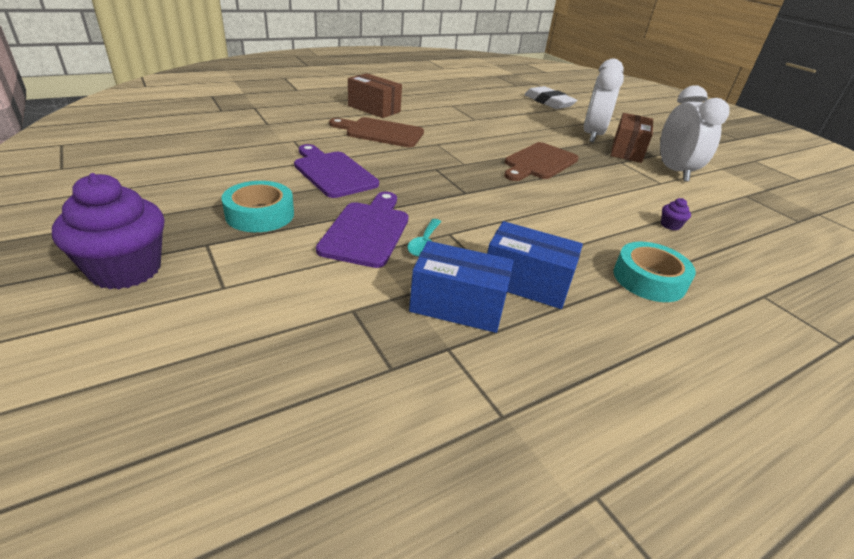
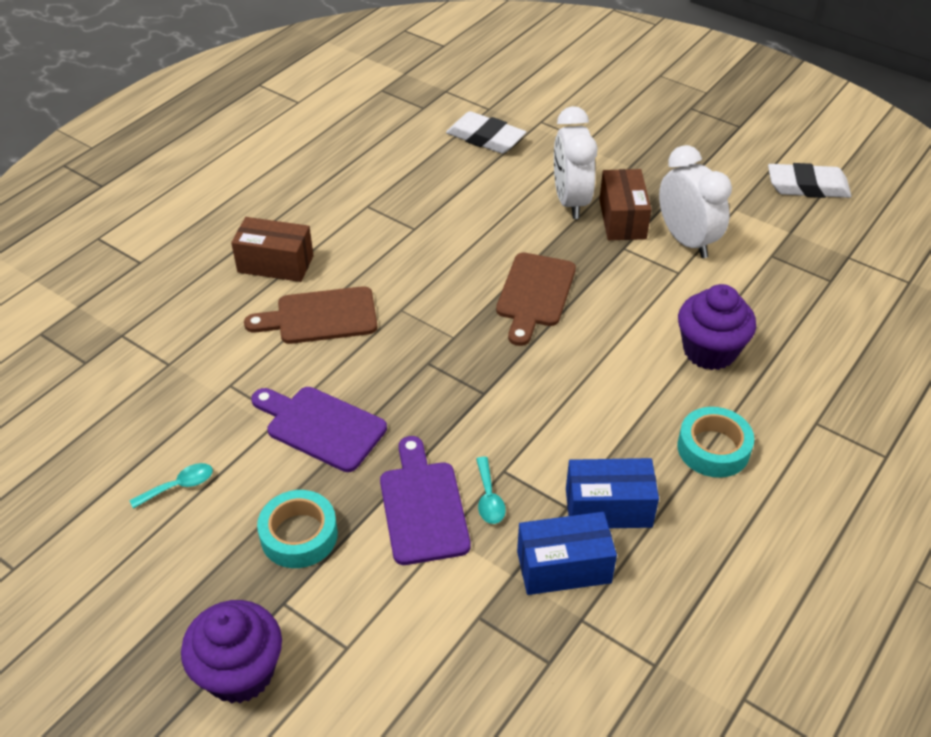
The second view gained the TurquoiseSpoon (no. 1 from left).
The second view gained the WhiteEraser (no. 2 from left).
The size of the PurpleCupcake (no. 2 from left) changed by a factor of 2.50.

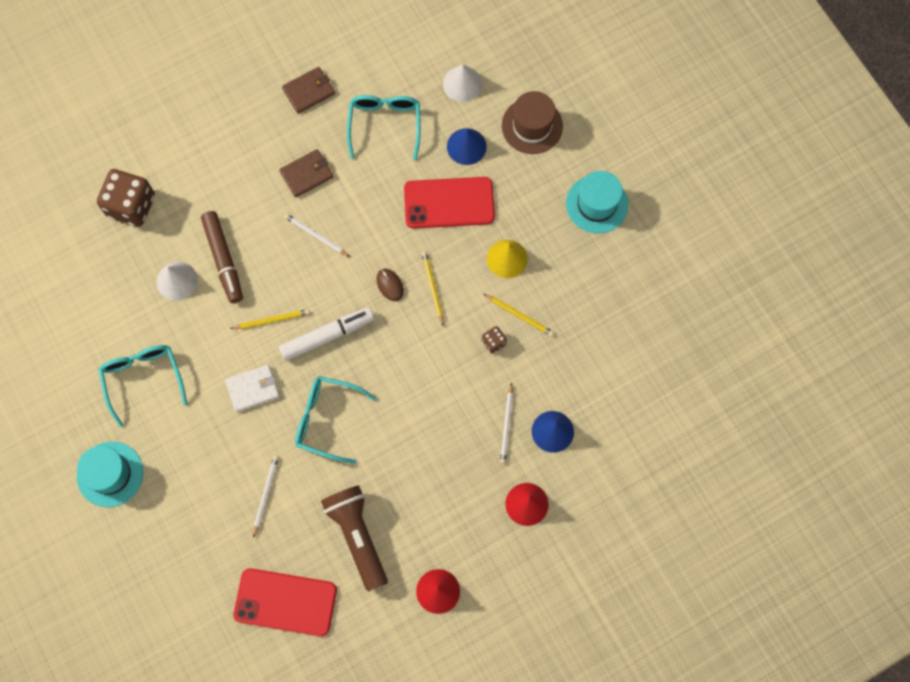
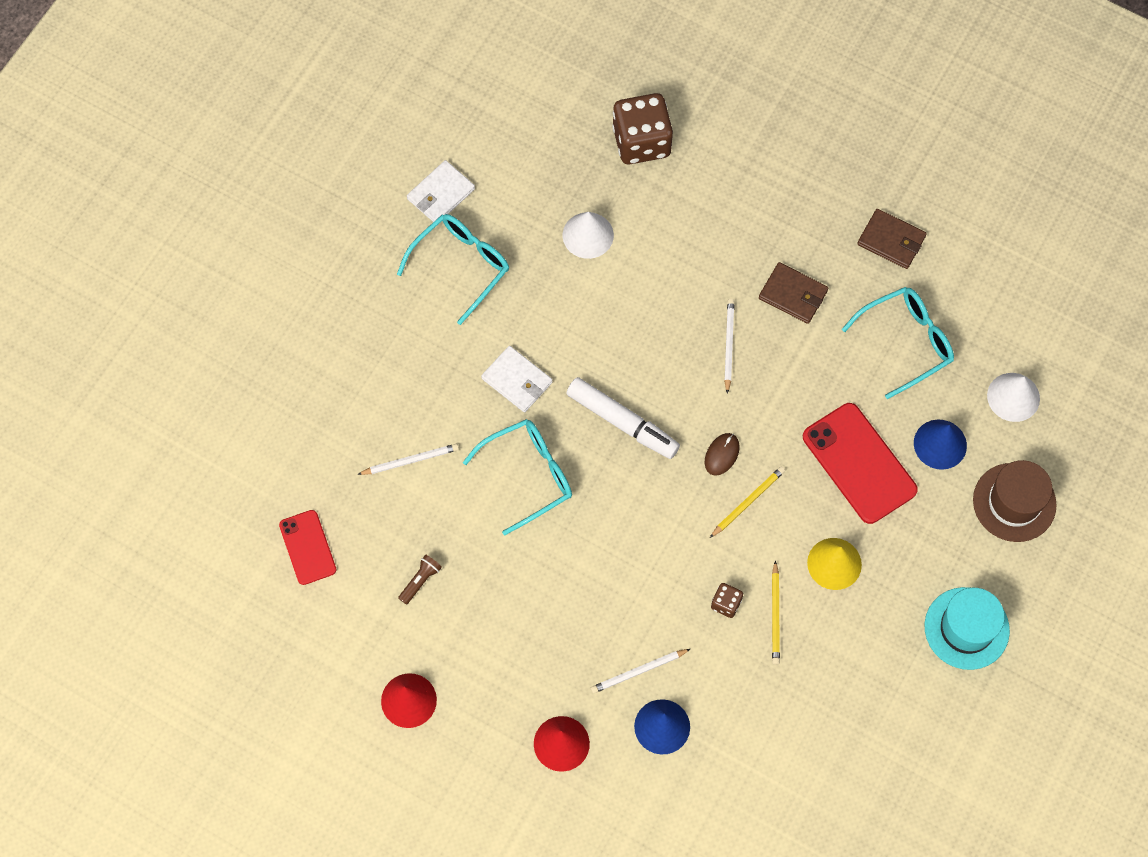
The second view lost the TurquoiseHat (no. 1 from left).
The second view lost the BrownMarker.
The second view lost the YellowPencil (no. 1 from left).
The second view gained the WhiteWallet (no. 1 from left).
The TurquoiseGlasses (no. 2 from left) ended up facing another way, 75 degrees clockwise from before.
The size of the RedPhone (no. 1 from left) changed by a factor of 0.60.
The size of the BrownFlashlight changed by a factor of 0.41.

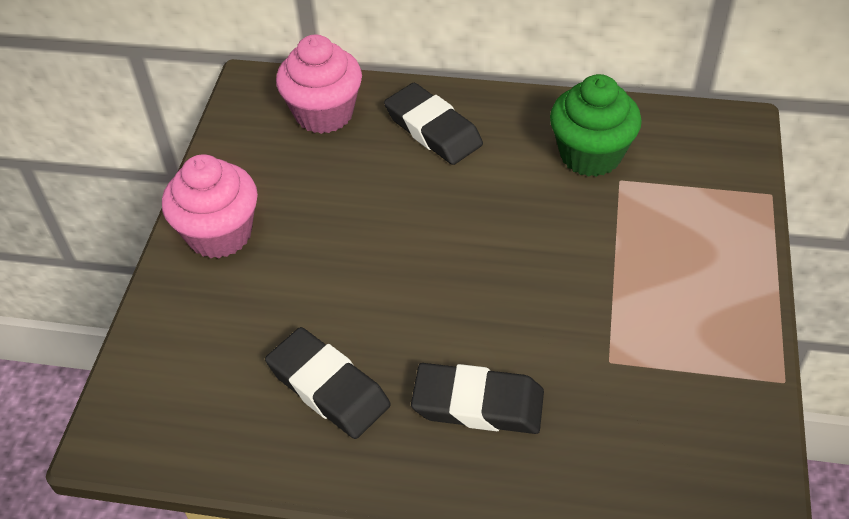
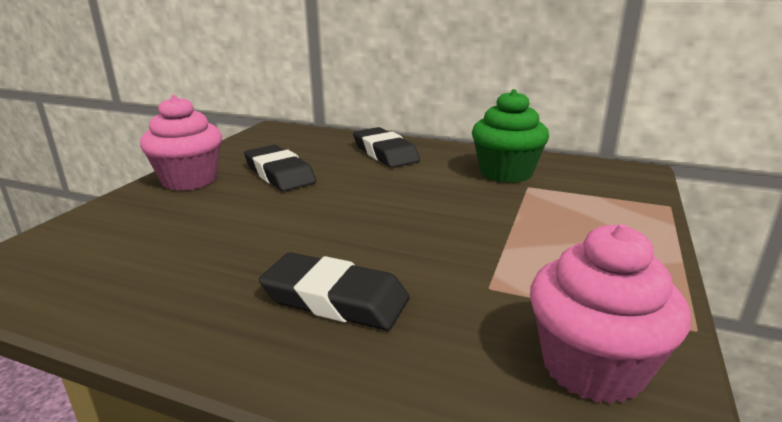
The BlackEraser (no. 1 from left) ended up elsewhere.
The PinkCupcake (no. 2 from left) ended up elsewhere.

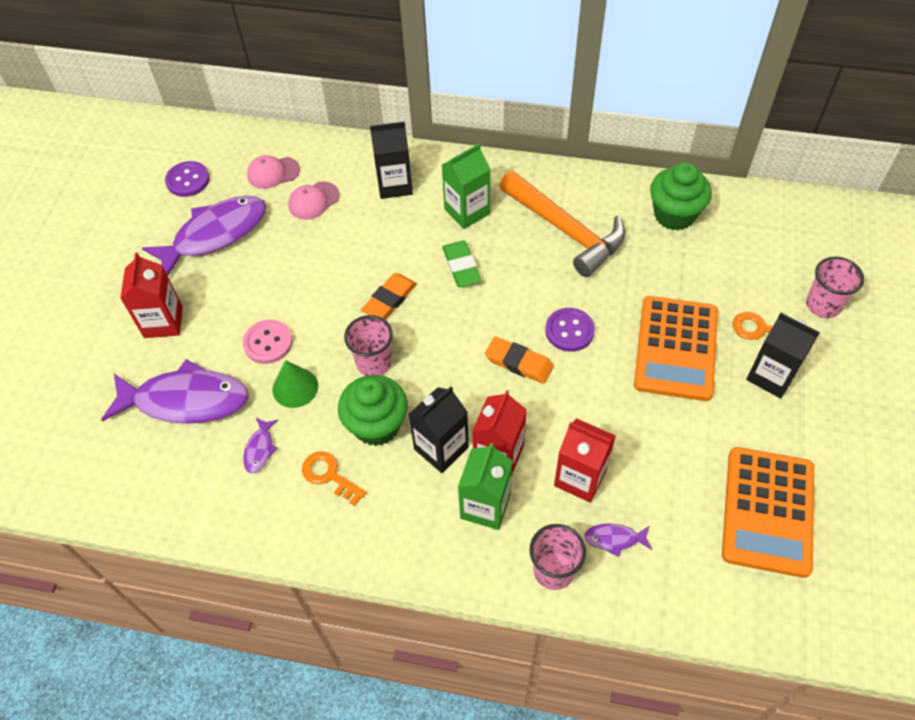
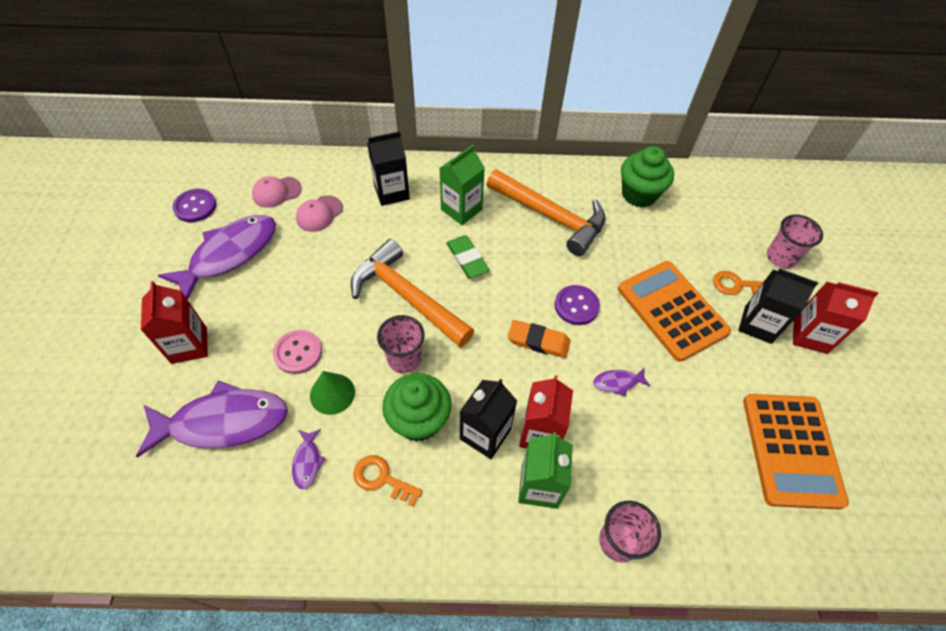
The RedCarton (no. 3 from left) ended up elsewhere.
The PurpleFish (no. 4 from left) ended up elsewhere.
Where the OrangeEraser (no. 1 from left) stood, the OrangeHammer (no. 1 from left) came to stand.
The OrangeCalculator (no. 1 from left) ended up facing another way, 150 degrees clockwise from before.

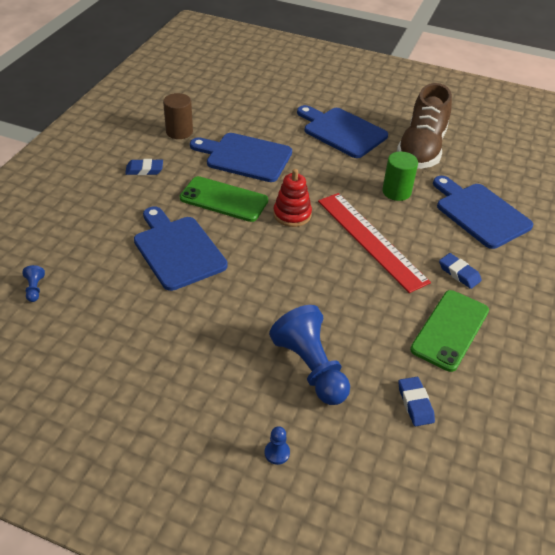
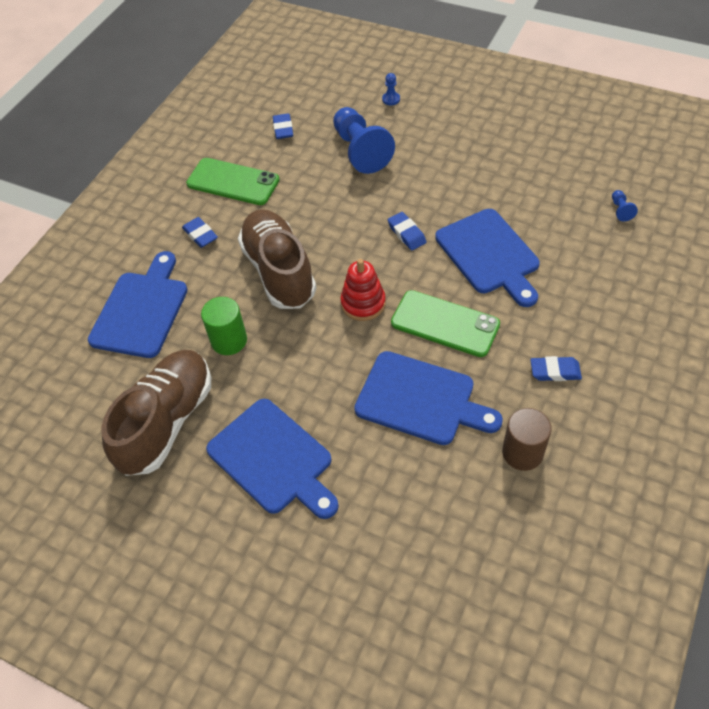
The second view gained the BlueEraser (no. 3 from left).
Where the RedRuler stood, the BrownShoe (no. 2 from left) came to stand.
The GreenPhone (no. 2 from left in the first image) ended up facing another way, 75 degrees clockwise from before.
The BlueCuttingBoard (no. 4 from left in the first image) ended up facing another way, 135 degrees counterclockwise from before.

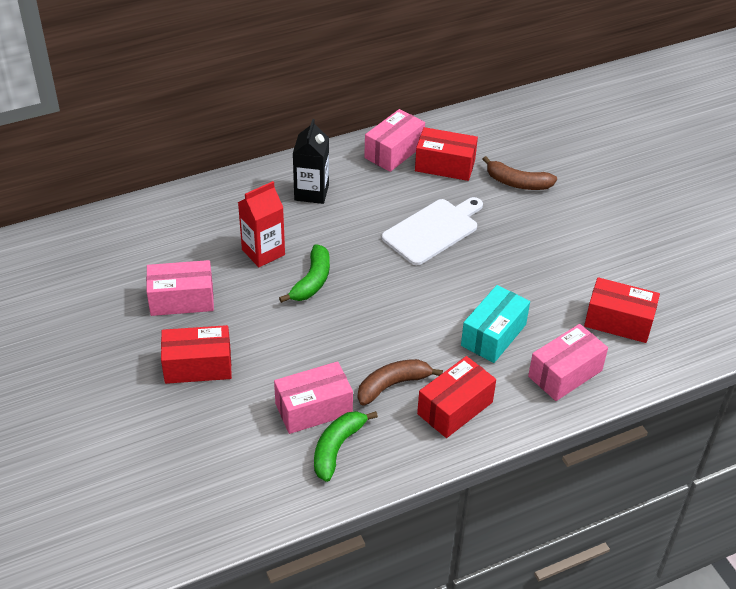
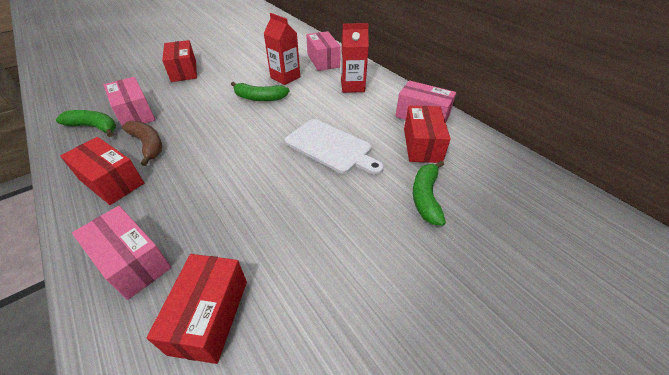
The second view lost the TurquoiseBox.
The PinkBox (no. 1 from left in the first image) ended up elsewhere.
What was the BlackCarton turned into the RedCarton (no. 2 from left).
What was the BrownBanana (no. 2 from left) turned into the GreenBanana (no. 3 from left).

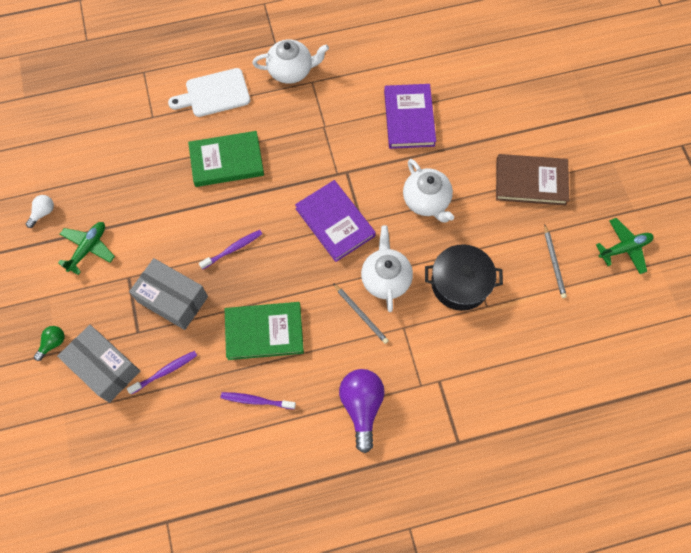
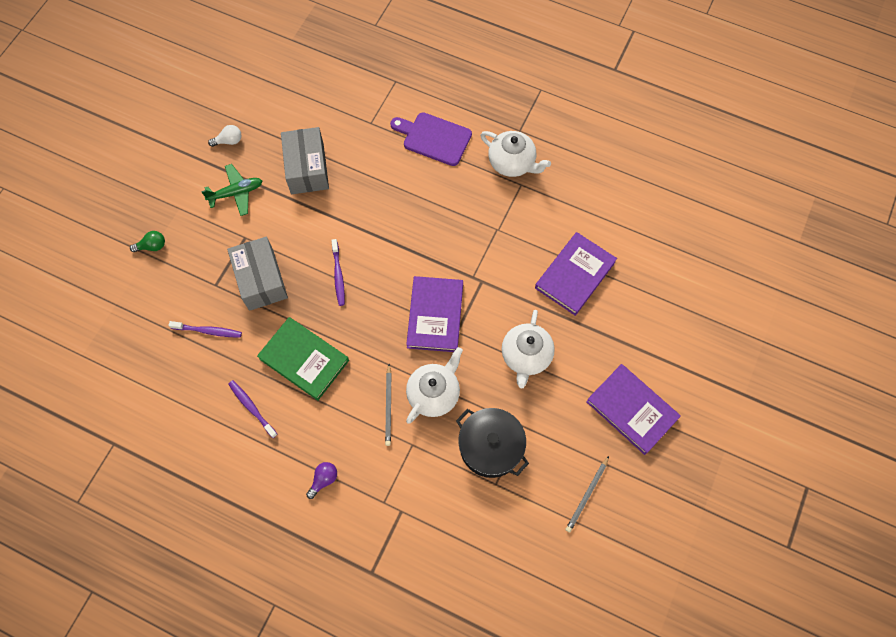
The second view lost the GreenBook (no. 1 from left).
The second view lost the GreenPlane (no. 2 from left).
The GreyBox (no. 1 from left in the first image) ended up elsewhere.
What was the WhiteCuttingBoard turned into the PurpleCuttingBoard.
What was the BrownBook turned into the PurpleBook (no. 3 from left).
The PurpleToothbrush (no. 2 from left in the first image) ended up facing another way, 75 degrees clockwise from before.
The size of the PurpleLightBulb changed by a factor of 0.50.

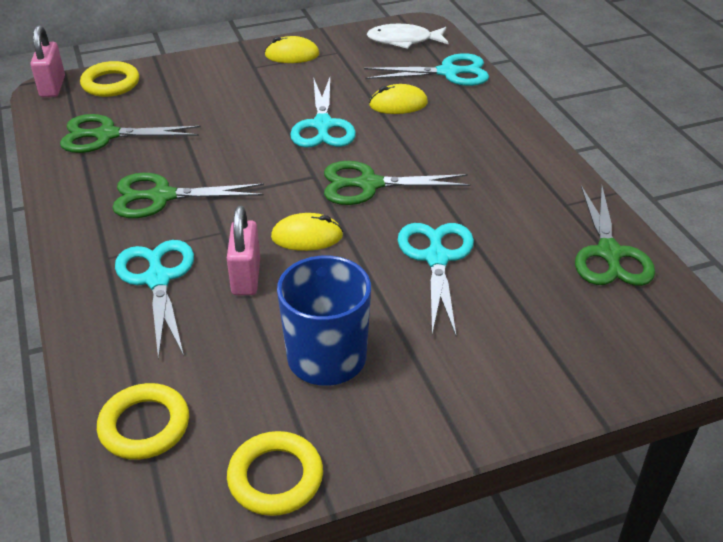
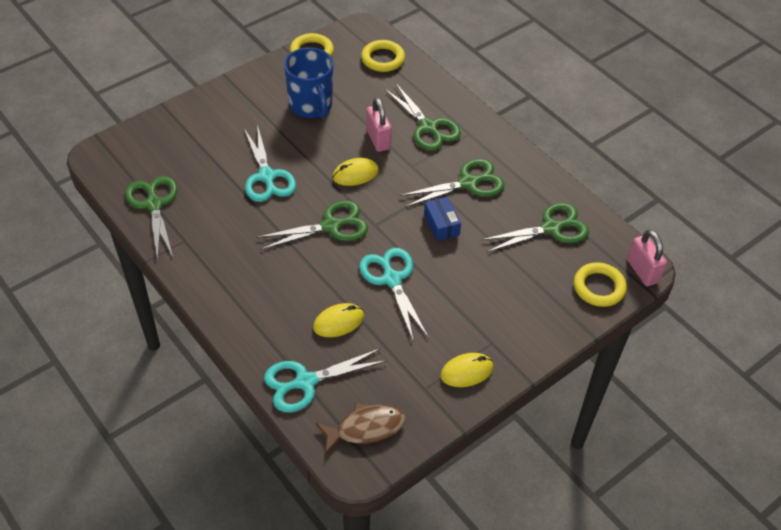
The second view gained the BlueBox.
What was the TurquoiseScissors (no. 1 from left) turned into the GreenScissors (no. 3 from left).
What was the WhiteFish turned into the BrownFish.

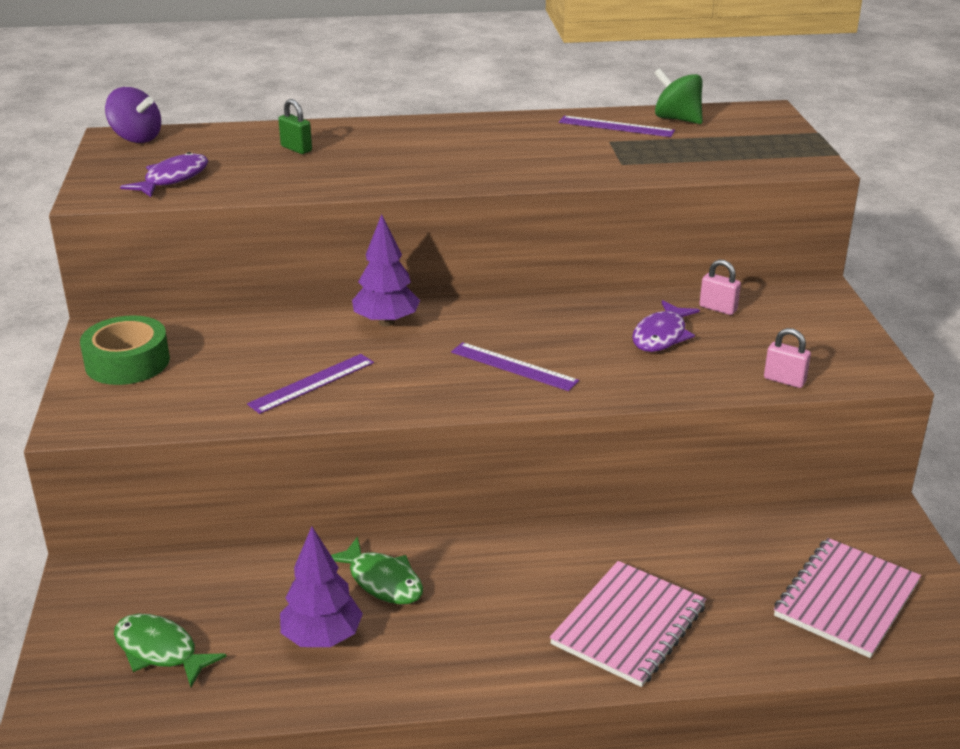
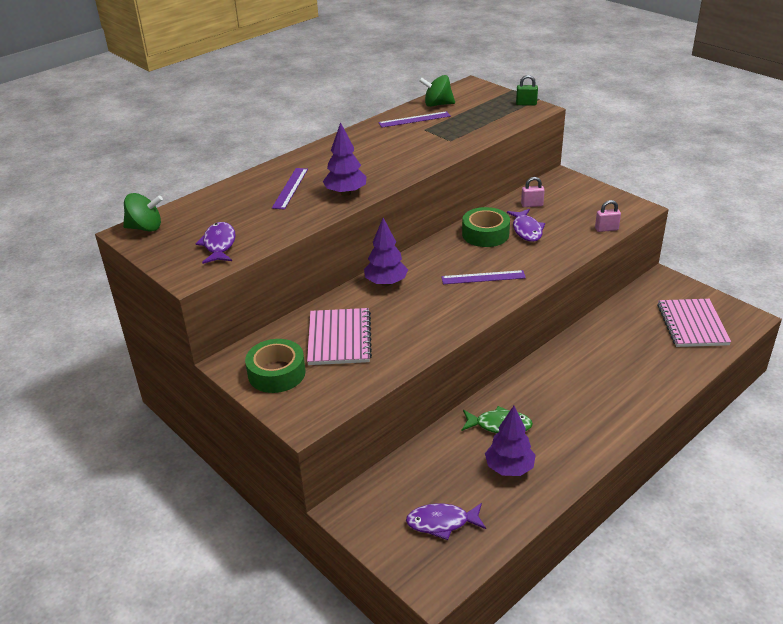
The second view gained the PurpleTree (no. 1 from left).
The second view gained the GreenTape (no. 2 from left).
The PurpleRuler (no. 1 from left) ended up elsewhere.
The GreenPadlock ended up elsewhere.
The PinkNotebook (no. 1 from left) ended up elsewhere.
What was the PurpleSpinningTop turned into the GreenSpinningTop (no. 1 from left).
What was the GreenFish (no. 1 from left) turned into the PurpleFish (no. 2 from left).

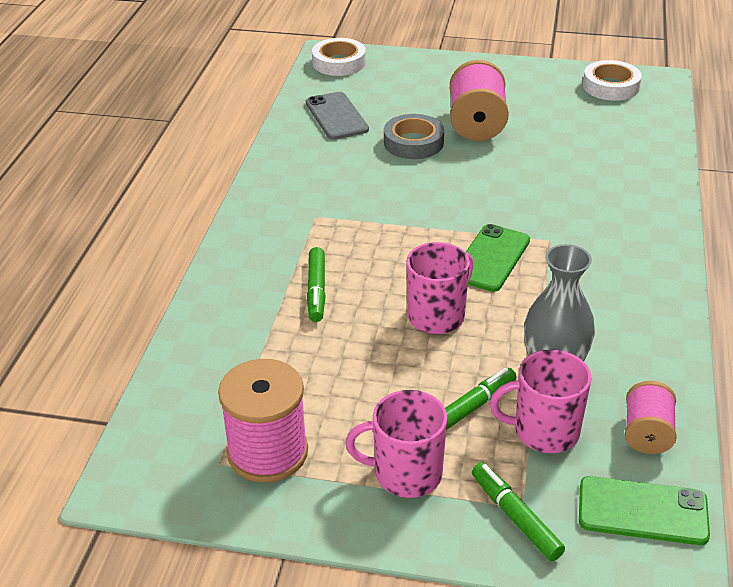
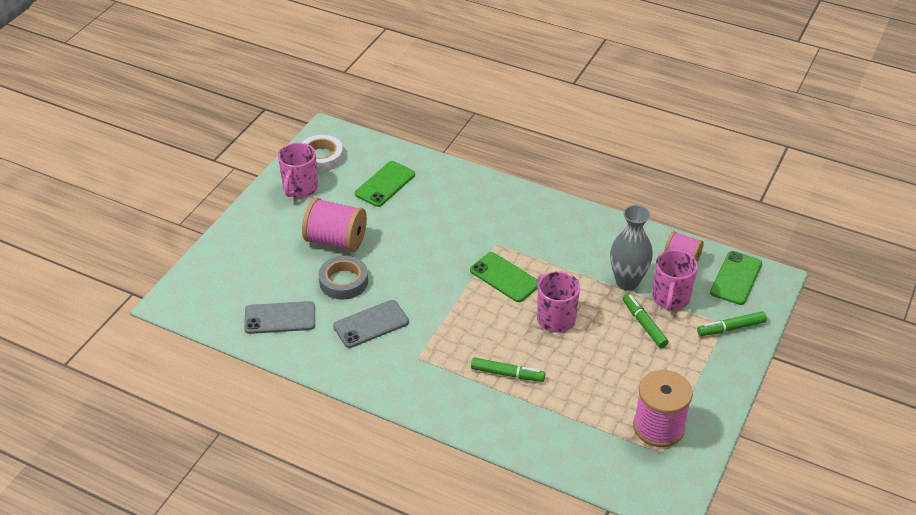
The second view lost the WhiteTape (no. 1 from left).
The second view gained the GreyPhone (no. 2 from left).
The second view gained the GreenPhone (no. 1 from left).
The PinkMug (no. 1 from left) ended up elsewhere.

